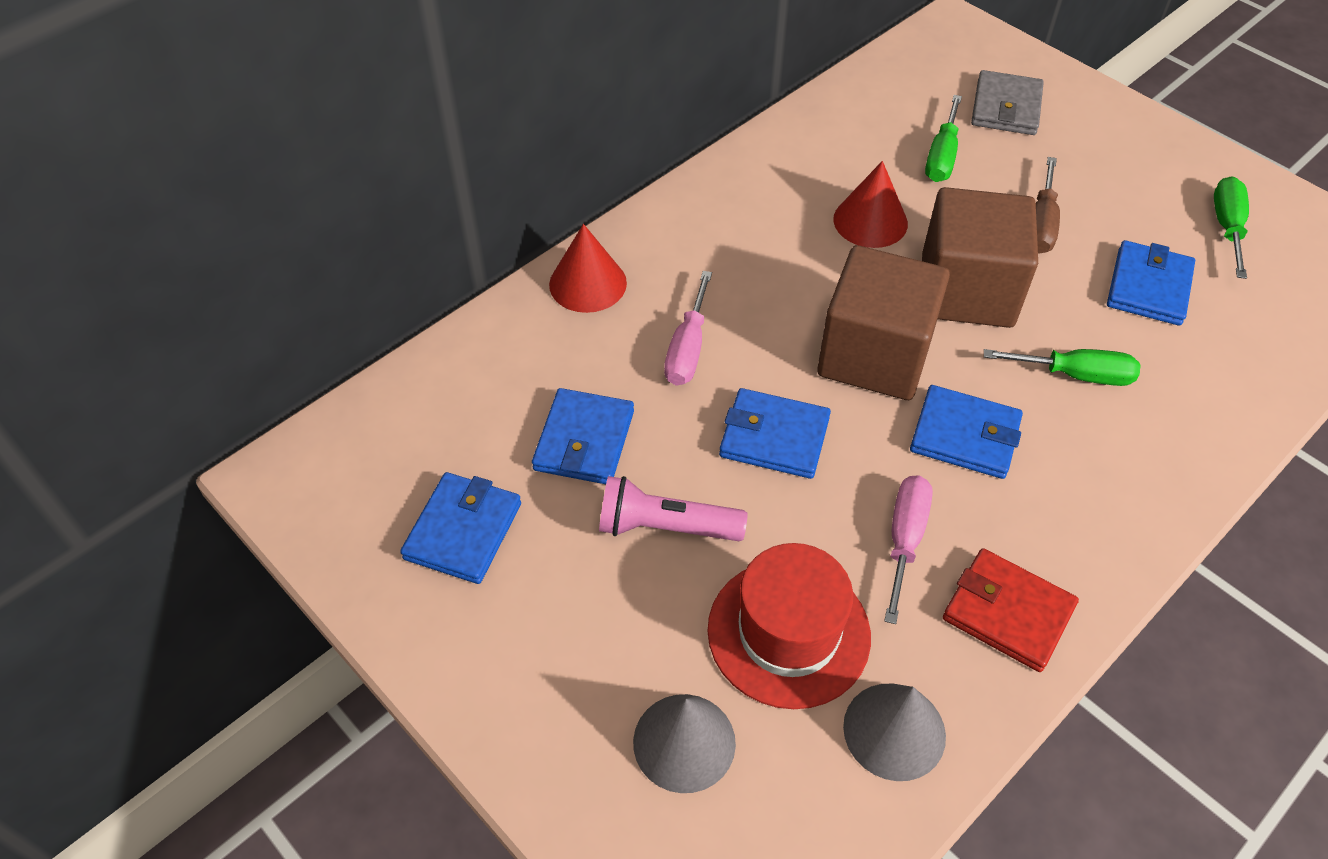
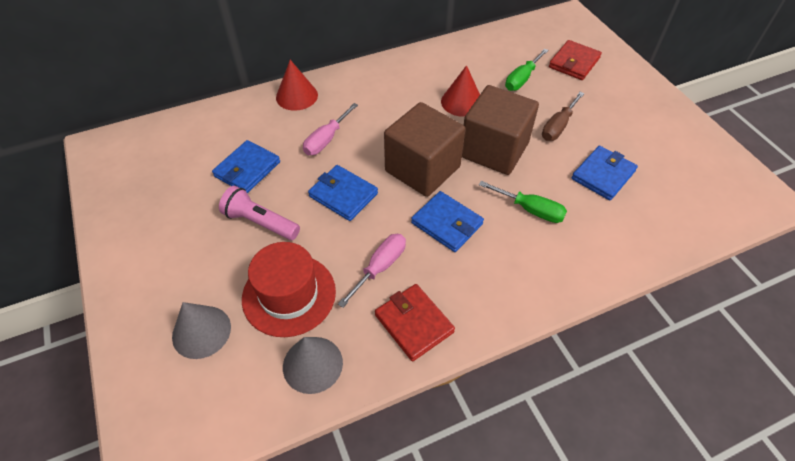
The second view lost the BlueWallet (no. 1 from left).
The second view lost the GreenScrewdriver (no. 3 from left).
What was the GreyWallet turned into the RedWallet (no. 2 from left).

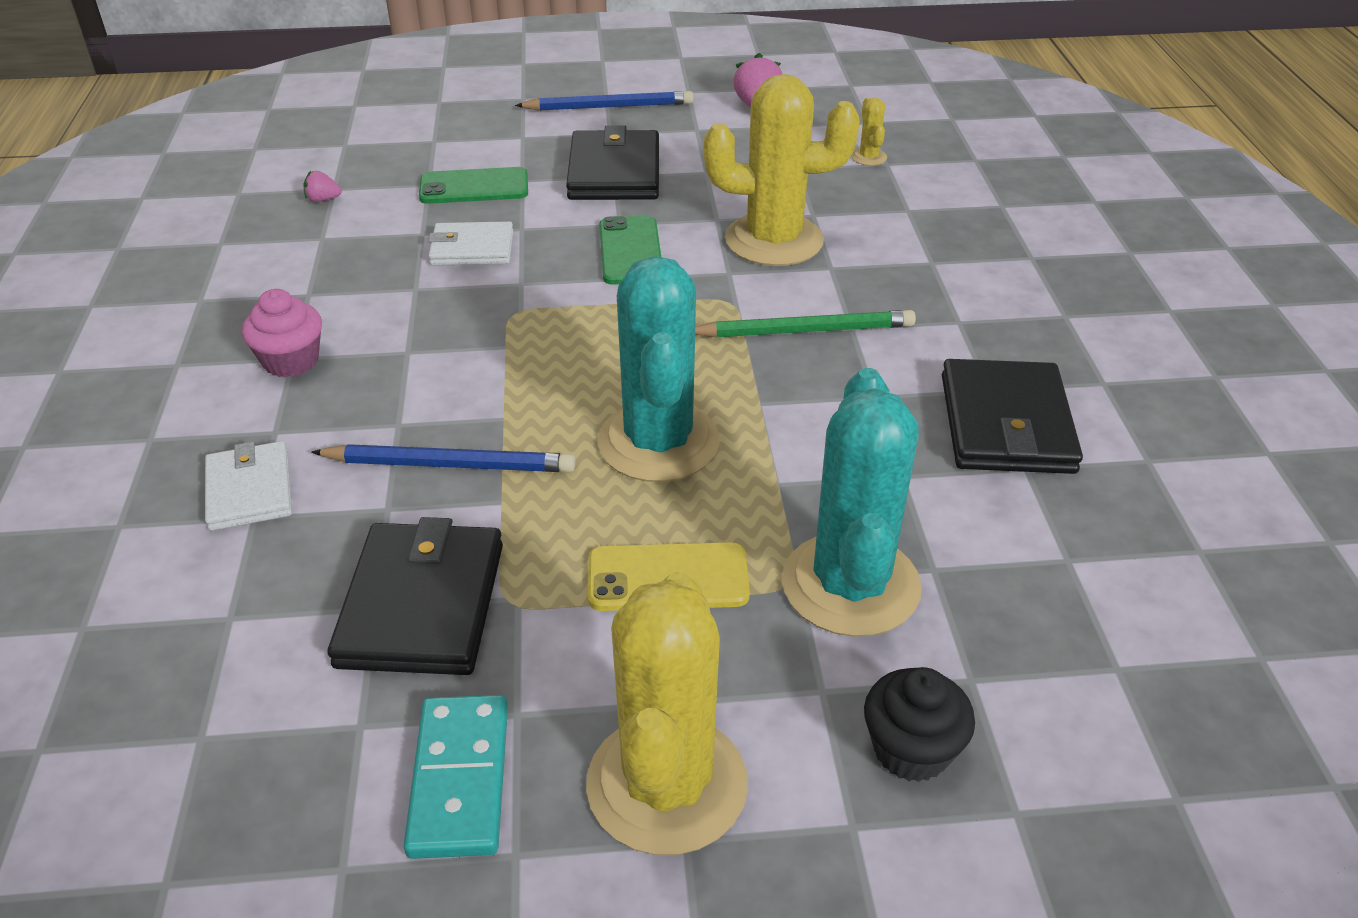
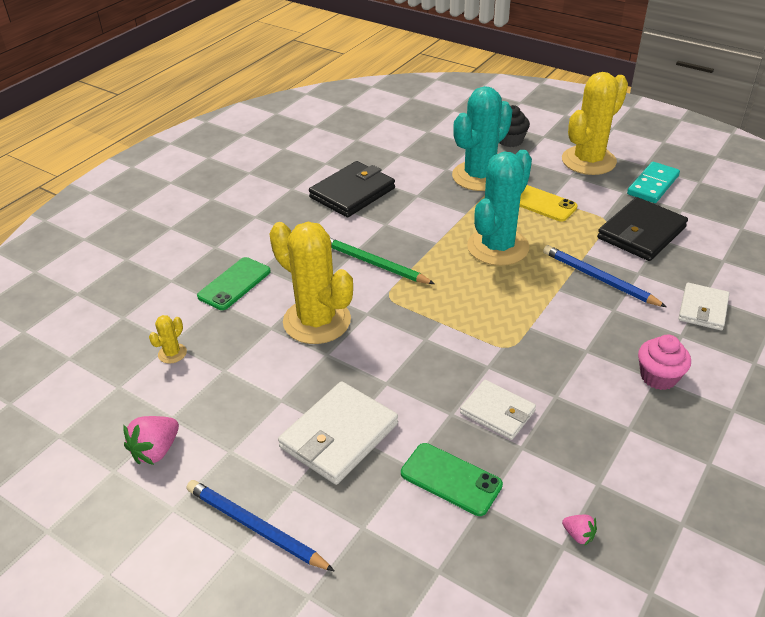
The GreenPhone (no. 2 from left in the first image) ended up elsewhere.
What was the BlackWallet (no. 2 from left) turned into the WhiteWallet (no. 1 from left).

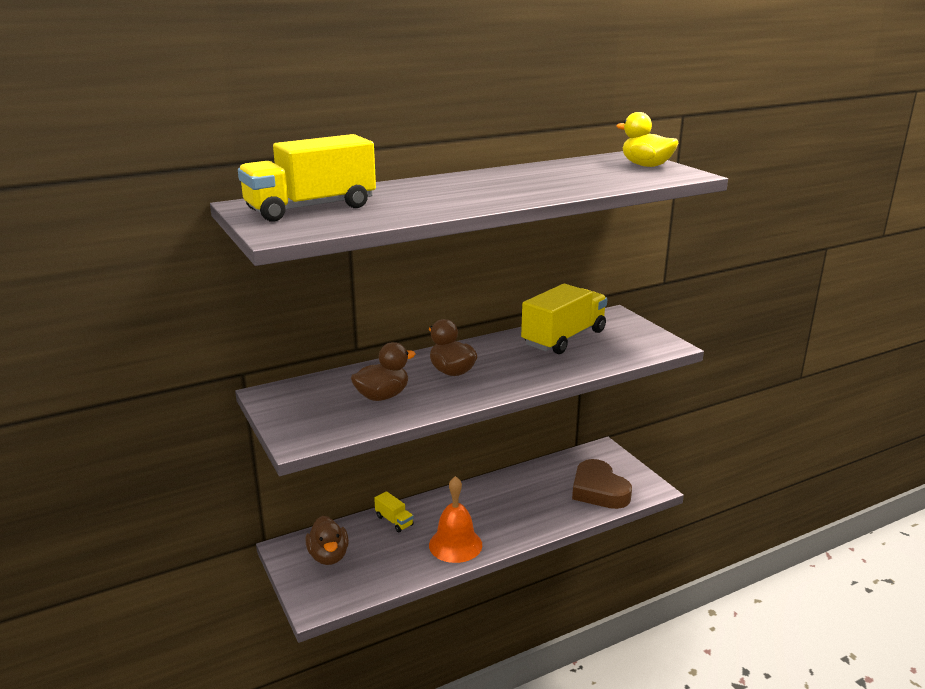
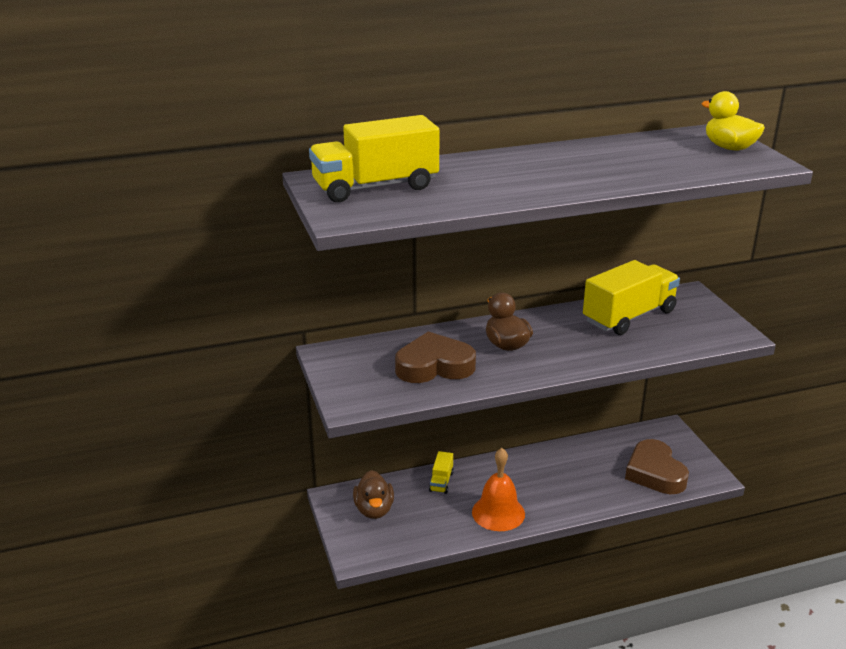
Where the BrownDuck (no. 2 from left) stood, the BrownHeart (no. 1 from left) came to stand.
The YellowTruck (no. 2 from left) ended up facing another way, 45 degrees clockwise from before.

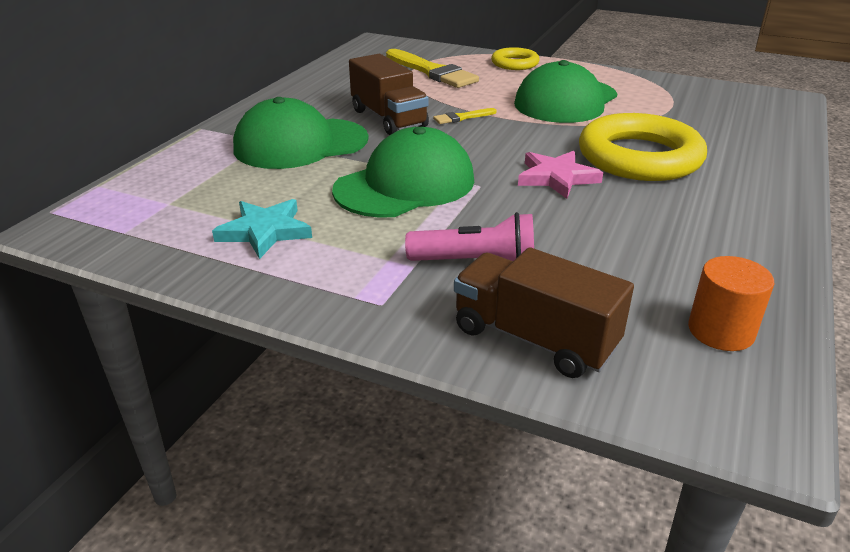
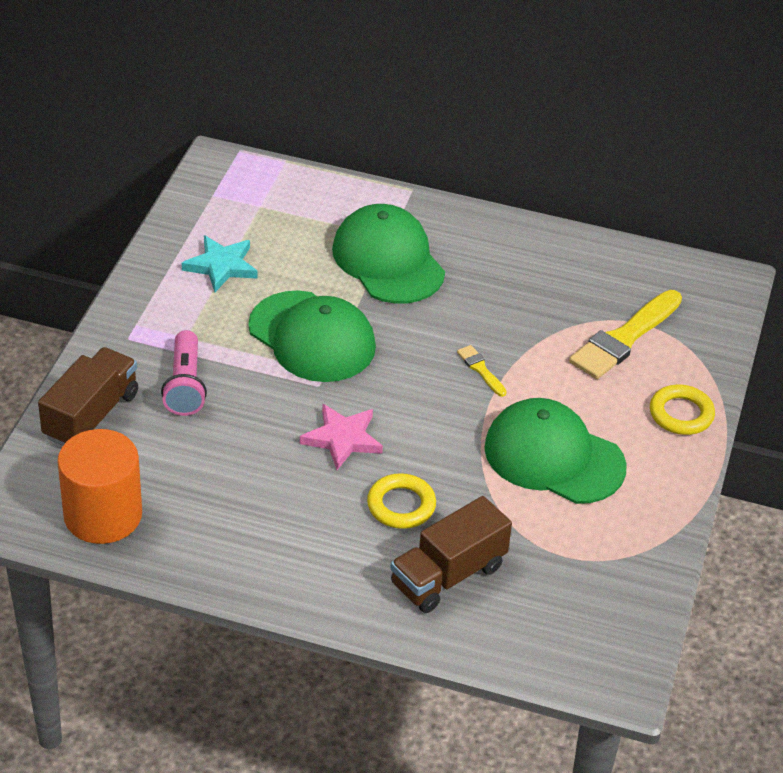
The BrownTruck (no. 1 from left in the first image) ended up elsewhere.
The size of the YellowRing (no. 2 from left in the first image) changed by a factor of 0.52.
The size of the OrangeCylinder changed by a factor of 1.64.

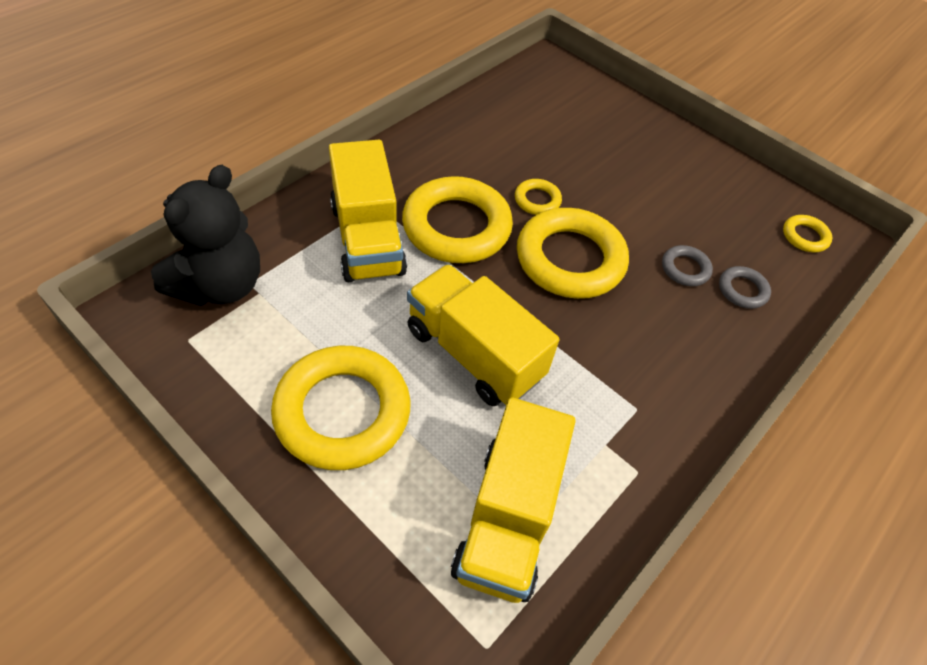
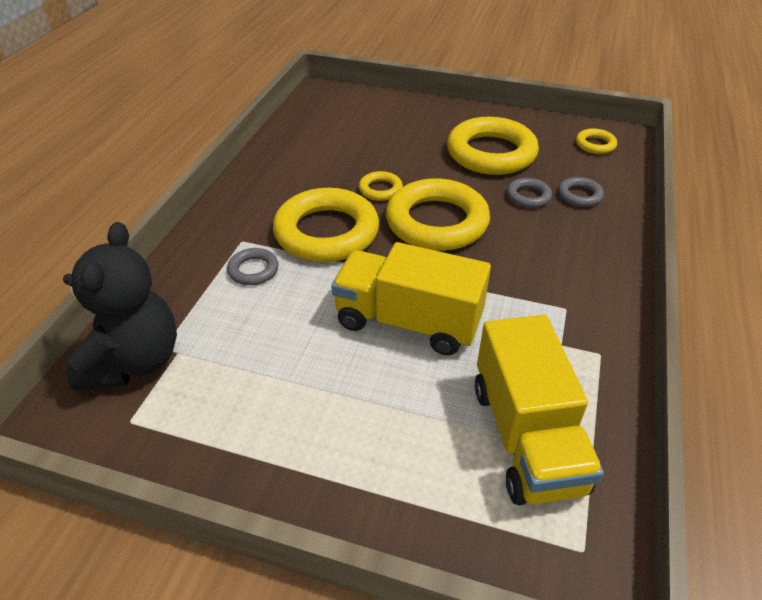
The YellowRing (no. 1 from left in the first image) ended up elsewhere.
Where the YellowTruck (no. 1 from left) stood, the GreyRing (no. 1 from left) came to stand.

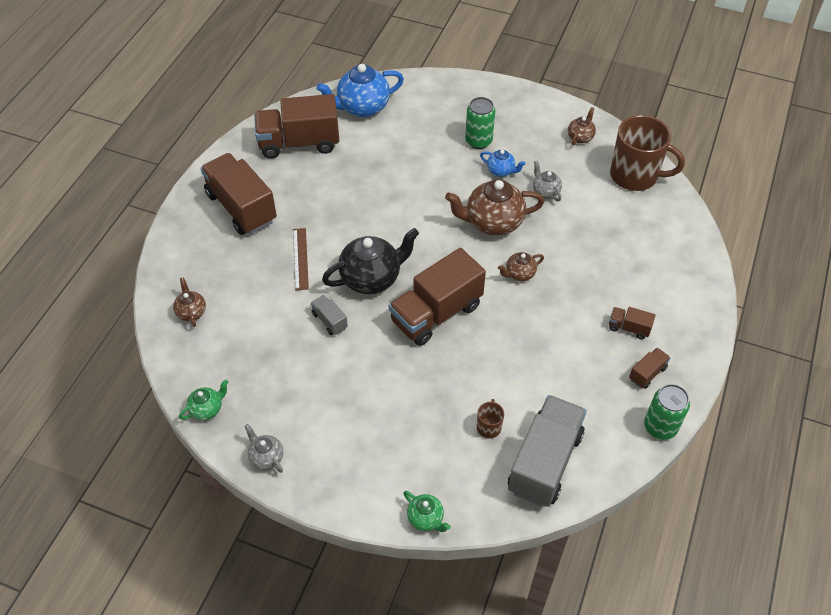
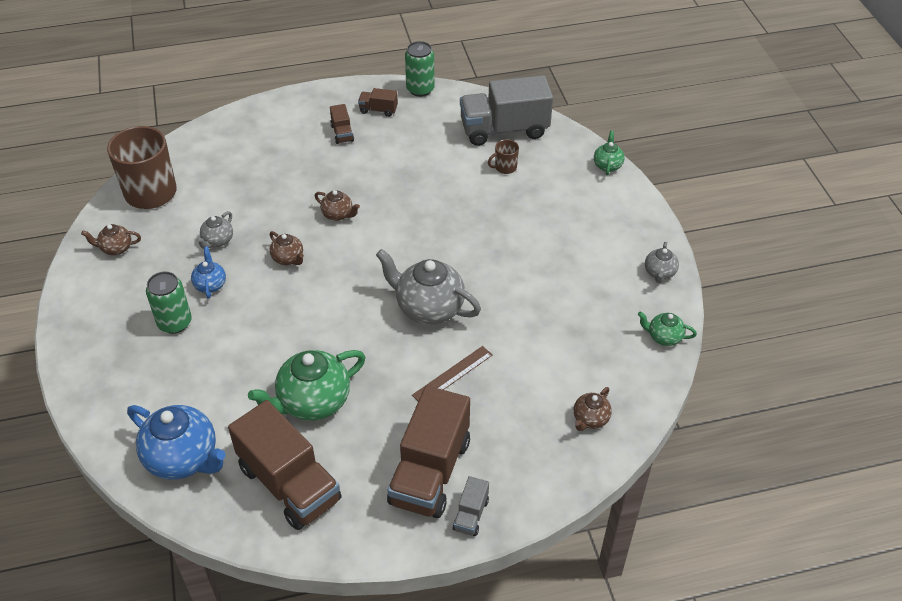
The second view lost the BrownTruck (no. 3 from left).
The second view gained the GreenTeapot (no. 1 from left).
The GreyTruck (no. 1 from left) ended up elsewhere.
What was the BlackTeapot turned into the GreyTeapot (no. 2 from left).
The size of the BrownTeapot (no. 2 from left) changed by a factor of 0.51.

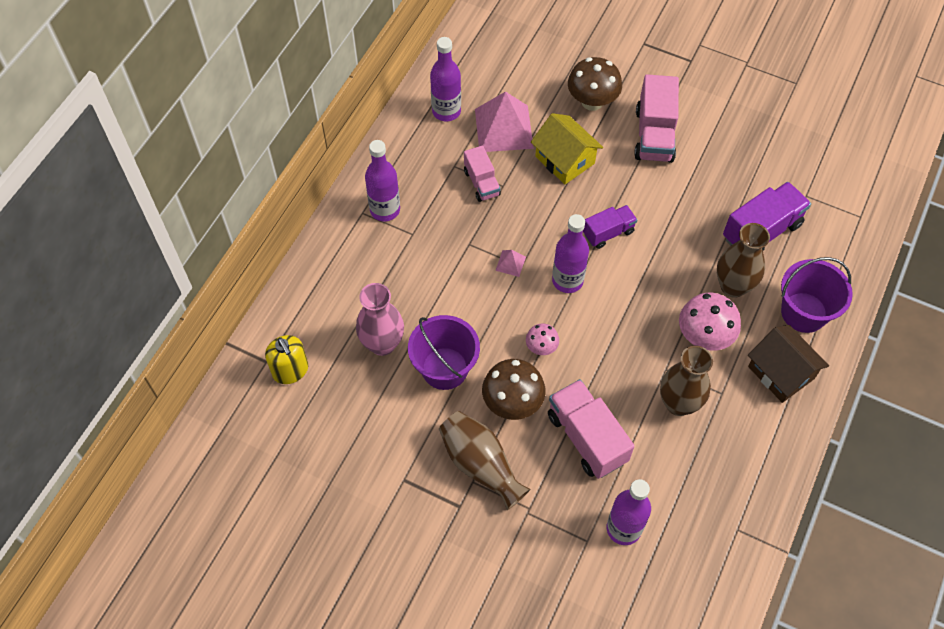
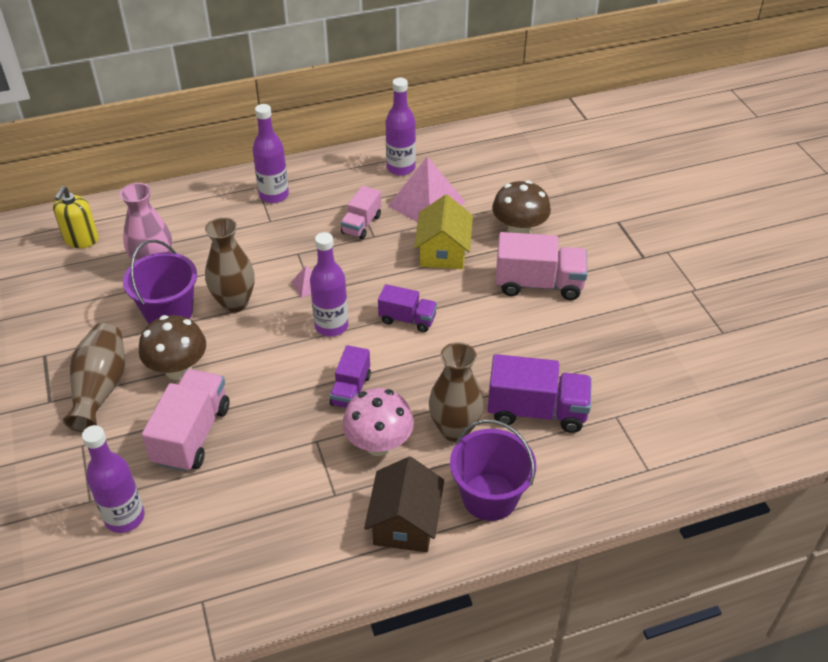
The second view lost the PinkMushroom (no. 1 from left).
The second view gained the PurpleTruck (no. 1 from left).
The BrownVase (no. 2 from left) ended up elsewhere.
The PinkTruck (no. 3 from left) ended up facing another way, 135 degrees counterclockwise from before.

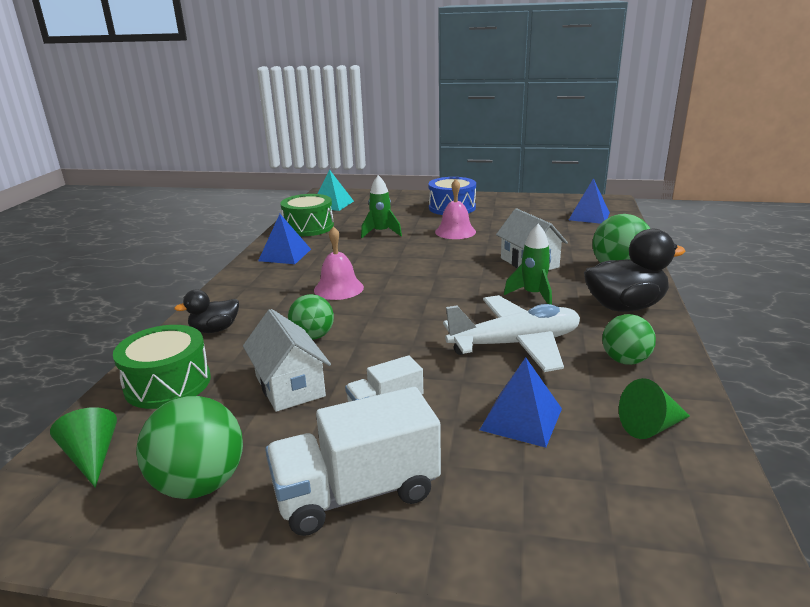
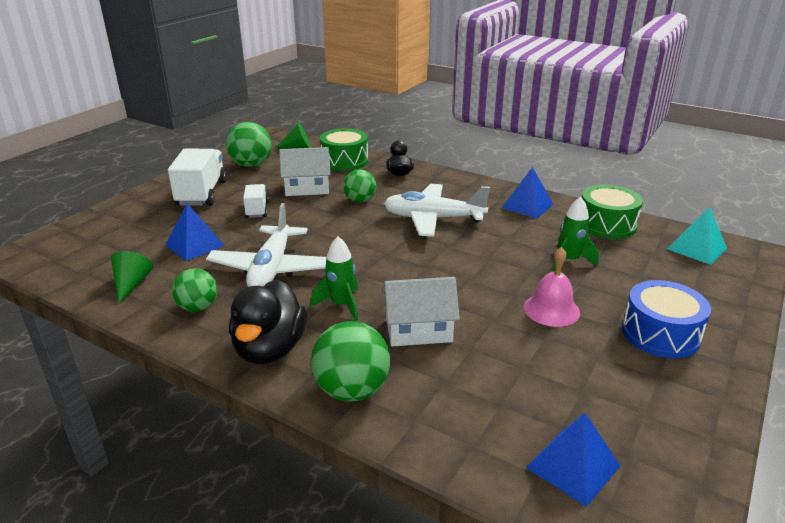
Where the PinkBell (no. 1 from left) stood, the WhitePlane (no. 2 from left) came to stand.

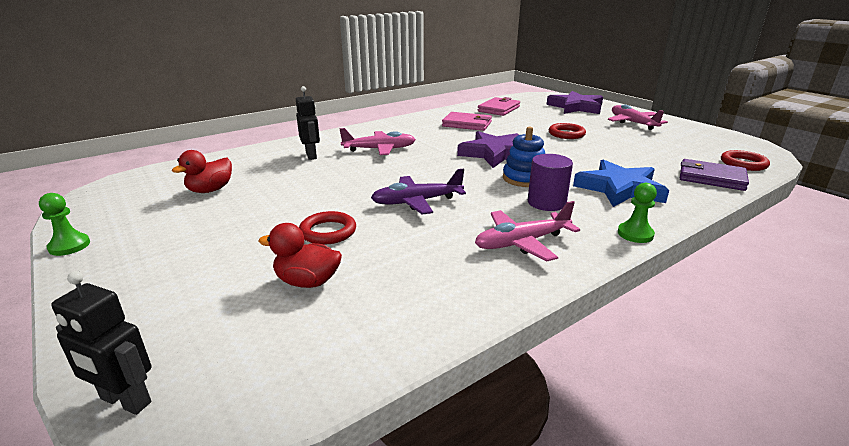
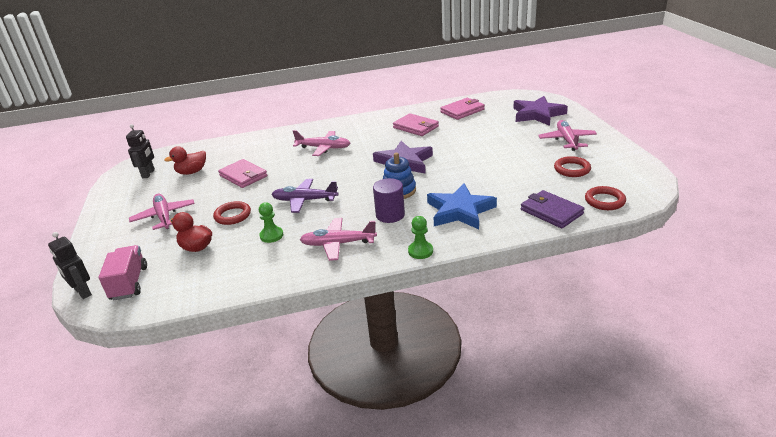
The second view gained the PinkTruck.
The second view gained the PinkPlane (no. 1 from left).
The second view gained the PinkWallet (no. 1 from left).
The GreenPawn (no. 1 from left) ended up elsewhere.
The BlackRobot (no. 2 from left) ended up elsewhere.
The RedRing (no. 2 from left) ended up elsewhere.

